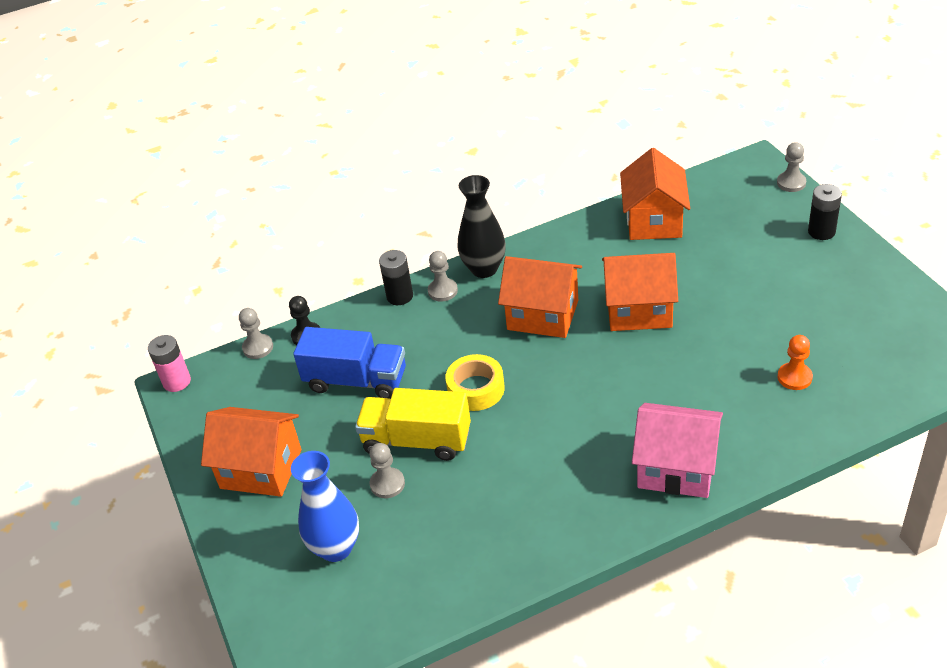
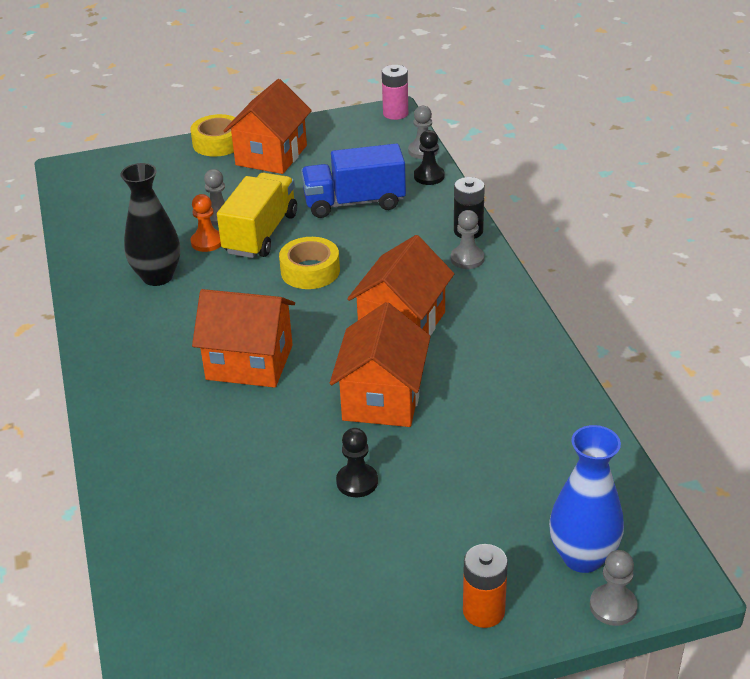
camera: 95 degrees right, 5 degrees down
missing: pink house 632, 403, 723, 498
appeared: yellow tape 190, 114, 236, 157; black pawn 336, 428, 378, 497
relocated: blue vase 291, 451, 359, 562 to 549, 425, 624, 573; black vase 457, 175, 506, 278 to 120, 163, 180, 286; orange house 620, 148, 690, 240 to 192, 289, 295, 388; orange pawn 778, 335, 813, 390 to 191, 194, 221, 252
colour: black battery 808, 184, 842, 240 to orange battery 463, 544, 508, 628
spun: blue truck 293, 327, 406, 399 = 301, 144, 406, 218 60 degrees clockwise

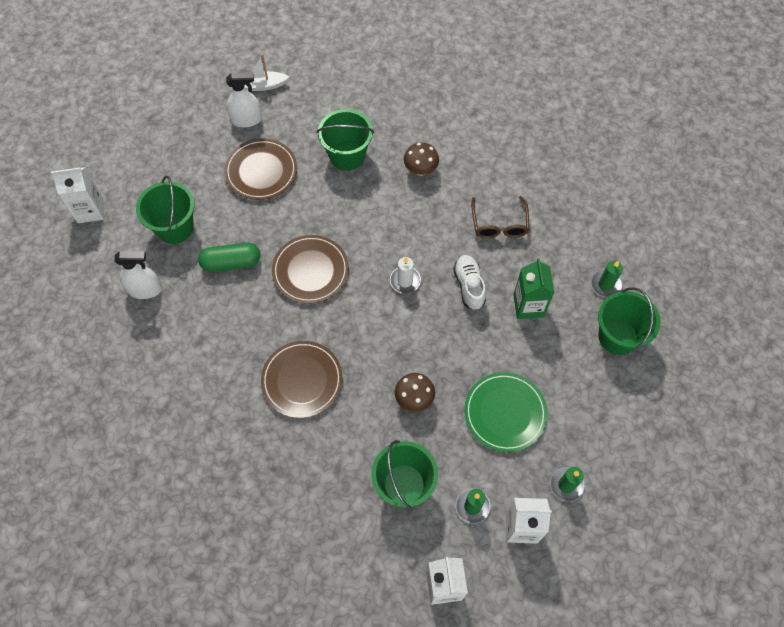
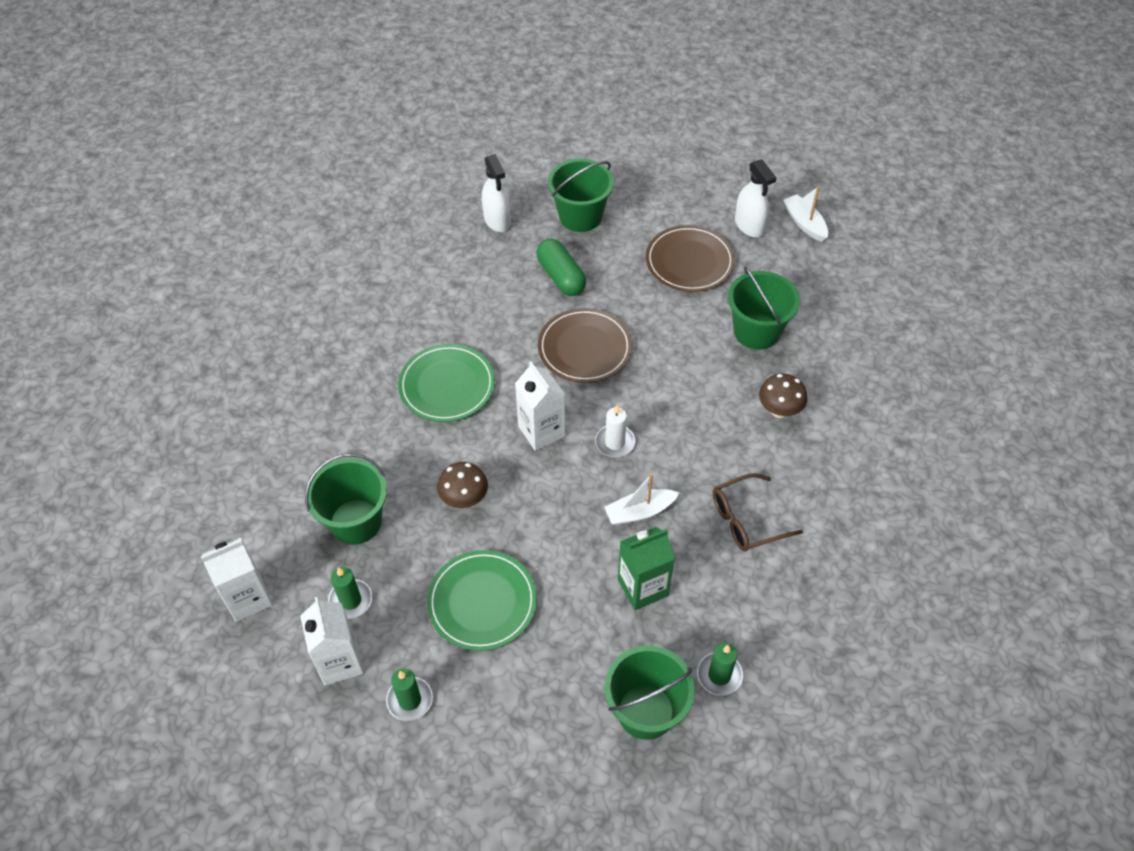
camera: 70 degrees right, 10 degrees down
relocated: white carton 51, 167, 104, 223 to 515, 361, 565, 451
exchanged: white shoe 453, 255, 486, 310 to white boat 604, 474, 679, 525
colour: brown plate 261, 341, 343, 418 to green plate 398, 344, 495, 422

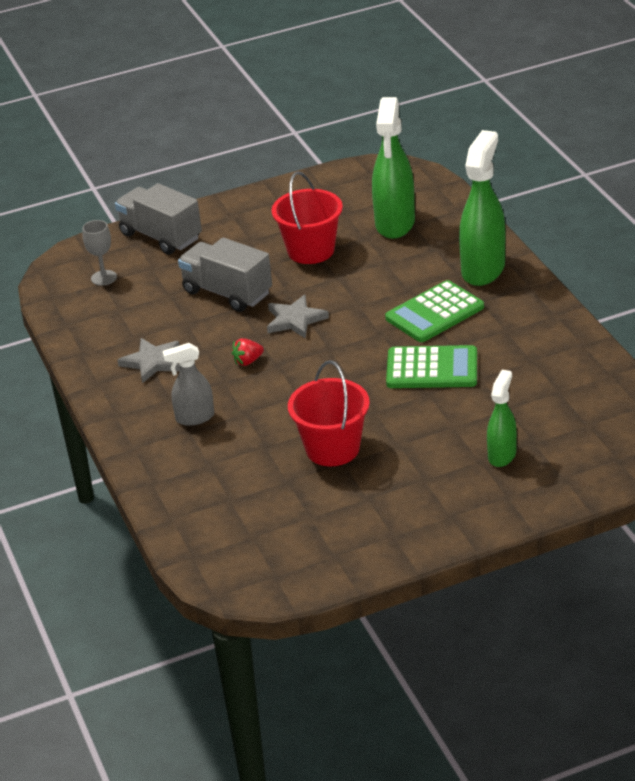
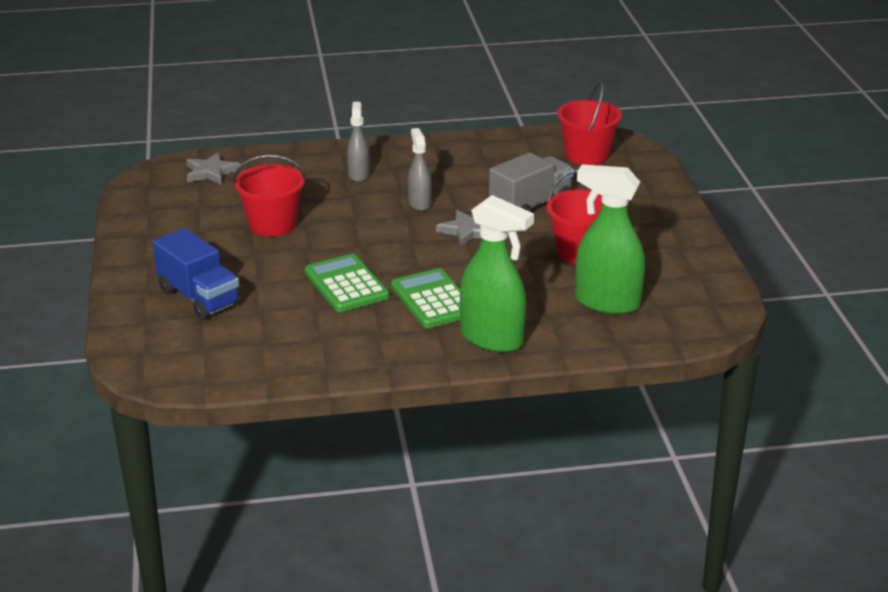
camera: 100 degrees right, 5 degrees down
missing: grey truck 115, 183, 202, 255
relocated: grey star 117, 338, 180, 383 to 186, 152, 241, 185
exchanged: grey goblet 82, 220, 117, 286 to red bucket 557, 81, 622, 165; red strawberry 232, 338, 264, 366 to grey spray bottle 408, 128, 432, 211; green spray bottle 487, 370, 517, 467 to blue truck 153, 228, 241, 320
spun: green calculator 386, 345, 477, 388 = 305, 254, 389, 312 135 degrees clockwise

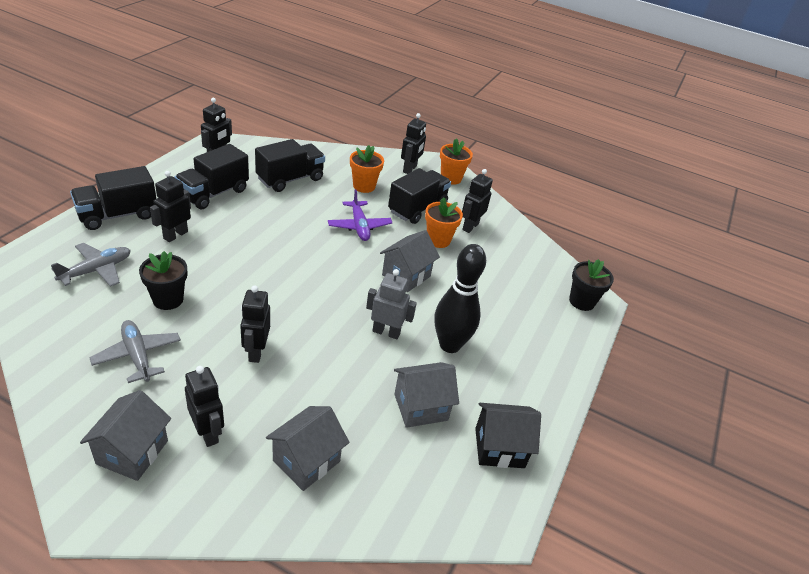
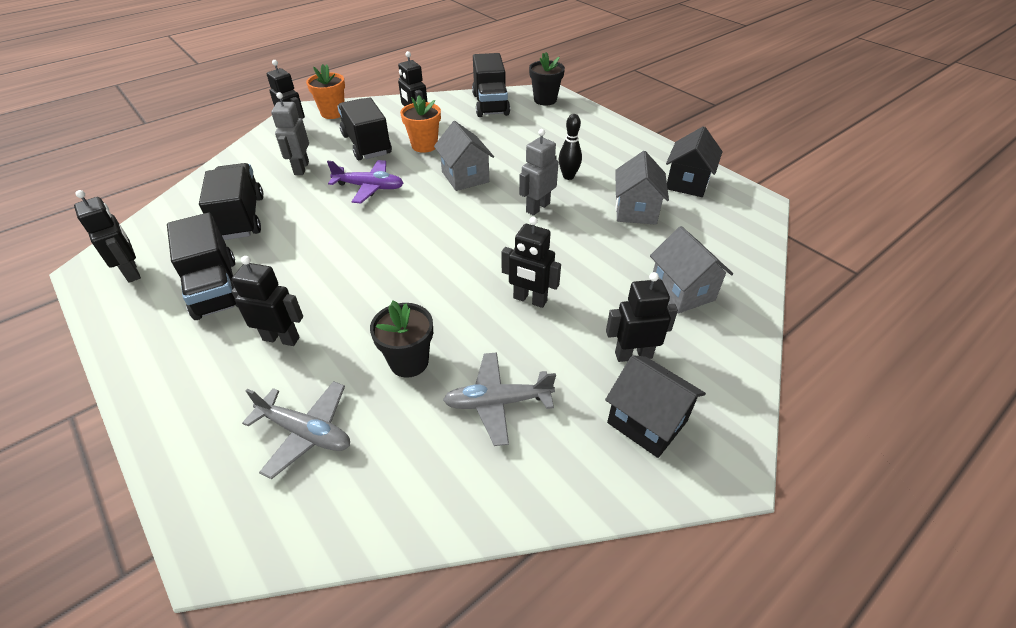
camera: 60 degrees left, 5 degrees up
relocated: black truck 70, 166, 156, 230 to 472, 53, 510, 117
exchanged: orange flower pot 350, 145, 384, 193 to grey robot 271, 92, 309, 175
colour: grey house 80, 390, 171, 481 to black house 605, 355, 706, 458
spun: grey plane 51, 243, 131, 287 = 242, 381, 350, 479 135 degrees clockwise; black robot 150, 171, 191, 242 = 231, 256, 303, 346 135 degrees clockwise
size: black bowling pin 434, 244, 486, 353 = 559, 114, 582, 180 x0.55

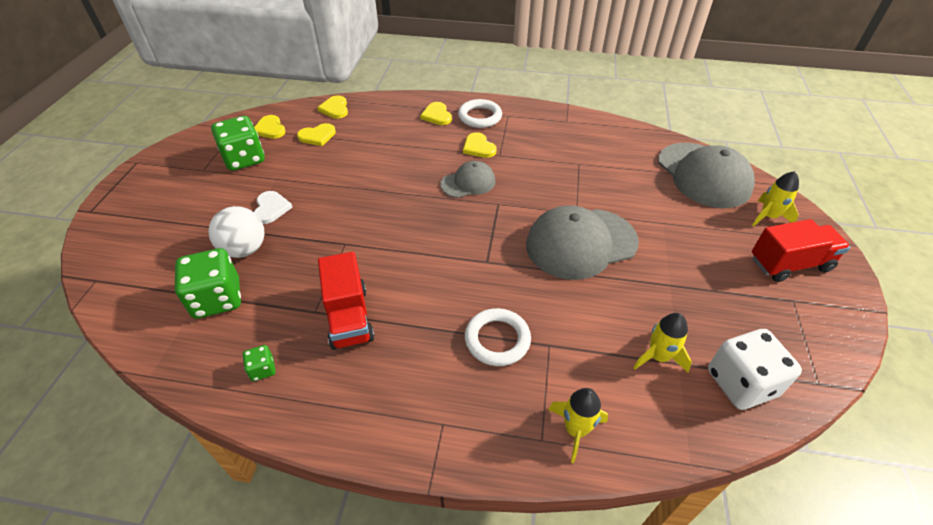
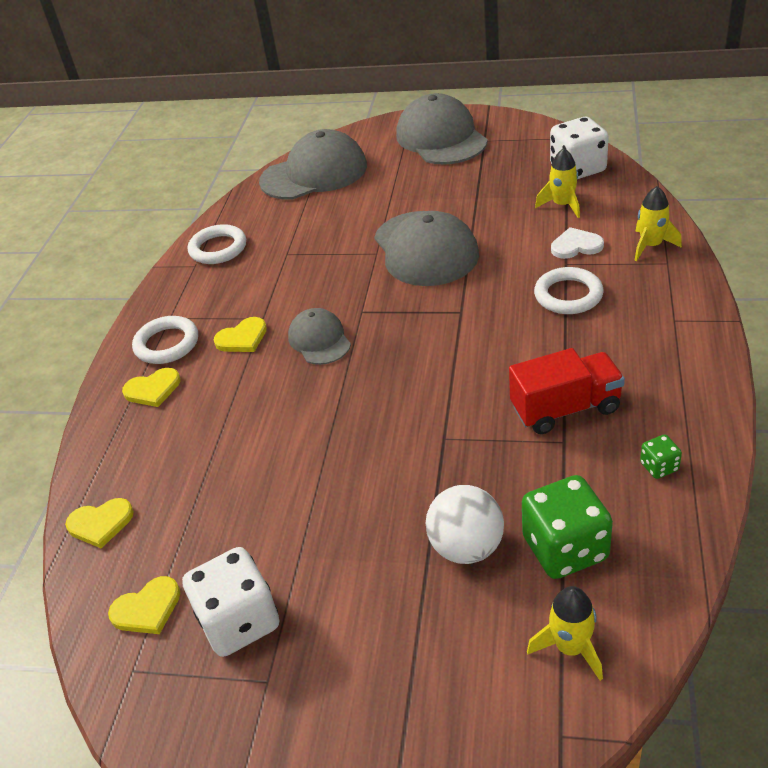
camera: 85 degrees left, 5 degrees down
missing: yellow heart 297, 123, 336, 146
appeared: white ring 188, 224, 246, 264
relocated: white heart 254, 191, 293, 224 to 551, 227, 604, 259; yellow rocket 752, 171, 799, 227 to 527, 586, 603, 681
exchanged: red truck 752, 219, 850, 282 to grey cap 396, 93, 488, 165
colour: green dice 211, 116, 265, 171 to white dice 182, 547, 279, 657

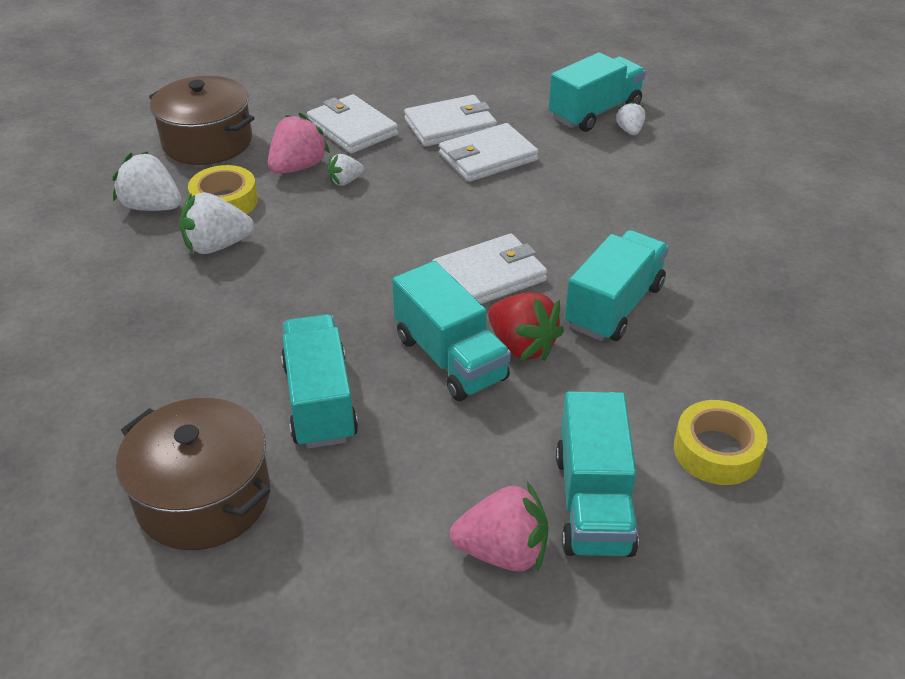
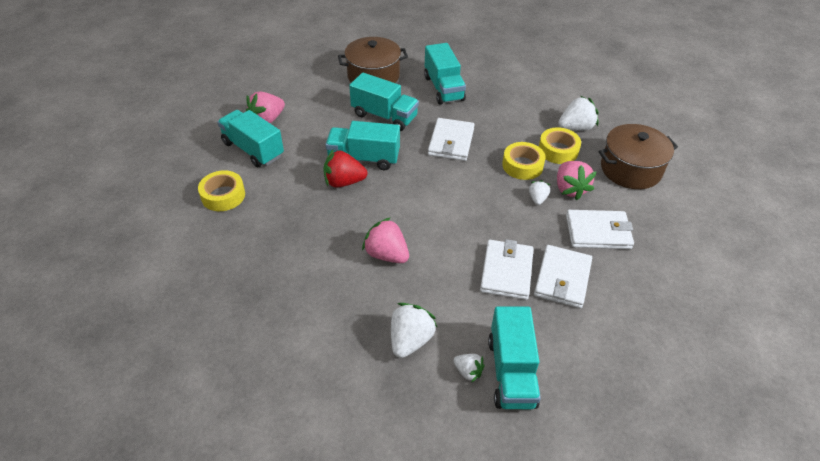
camera: 130 degrees right, 5 degrees up
appeared: pink strawberry 362, 217, 409, 263; yellow tape 502, 142, 546, 180
relocated: white strawberry 180, 192, 254, 254 to 391, 303, 438, 358; white wallet 432, 233, 547, 304 to 428, 118, 475, 161; turquoise truck 565, 230, 669, 341 to 424, 43, 466, 105

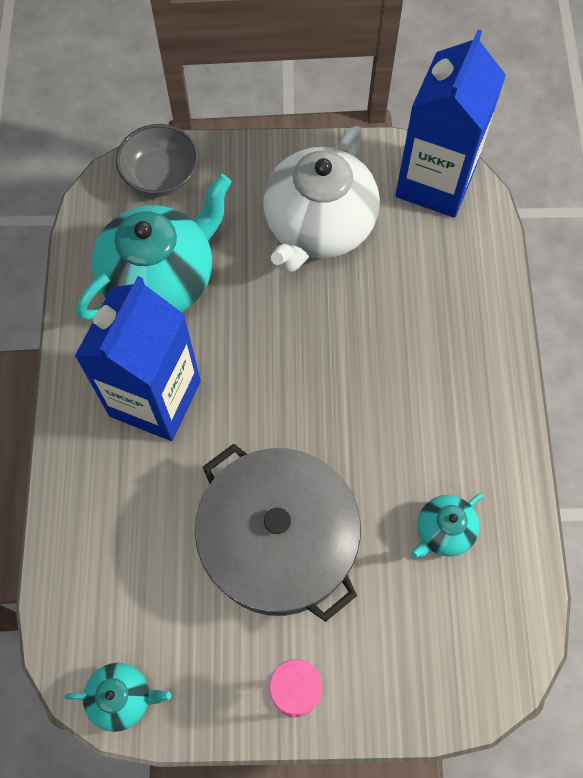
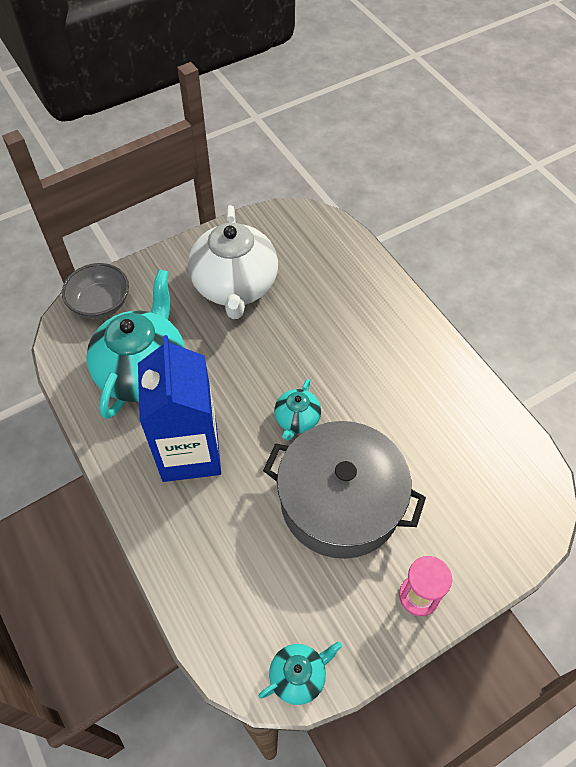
camera: 30 degrees left, 10 degrees down
missing: blue carton 395, 30, 506, 218
relocated: turquoise teapot 411, 493, 483, 559 to 274, 379, 321, 441

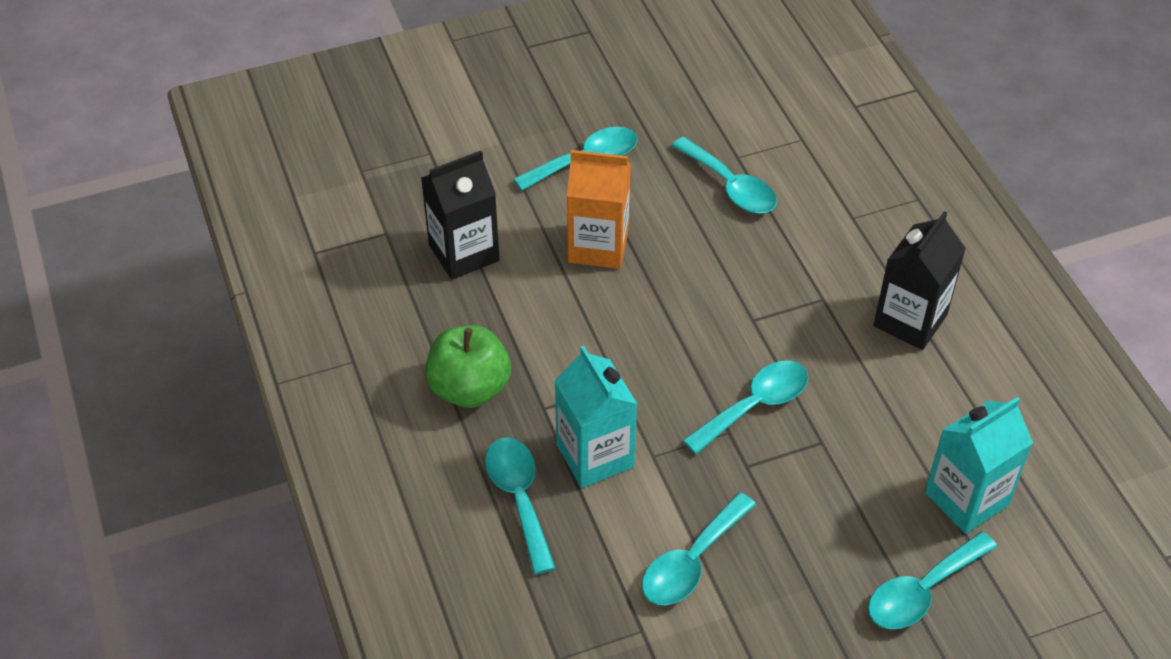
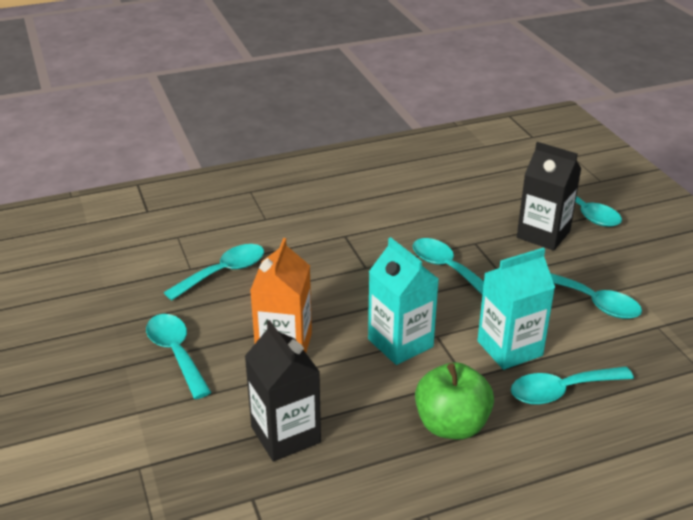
camera: 90 degrees left, 15 degrees down
relocated: black carton 874, 211, 966, 350 to 517, 142, 582, 251; turquoise carton 925, 397, 1033, 534 to 368, 237, 439, 365

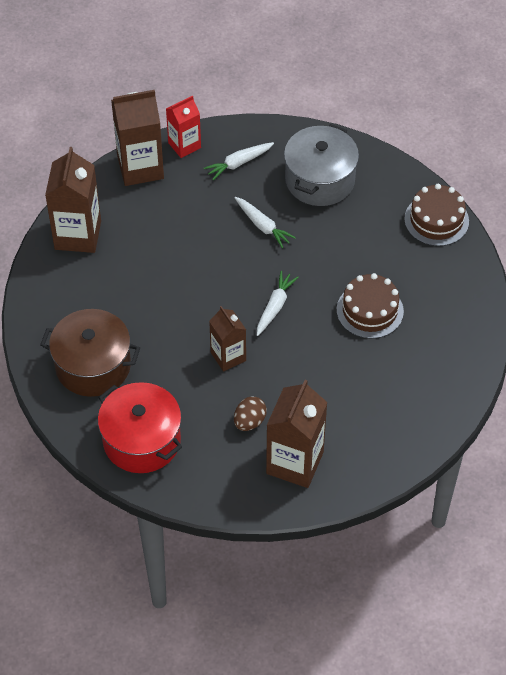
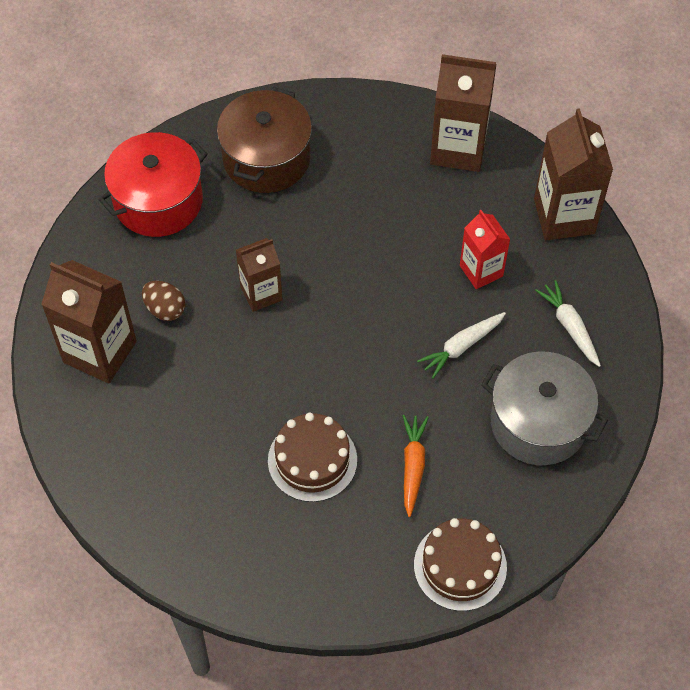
camera: 95 degrees right, 5 degrees up
missing: white carrot 257, 271, 299, 336
appeared: orange carrot 403, 415, 429, 517
relocated: red carton 166, 96, 201, 158 to 460, 210, 510, 289

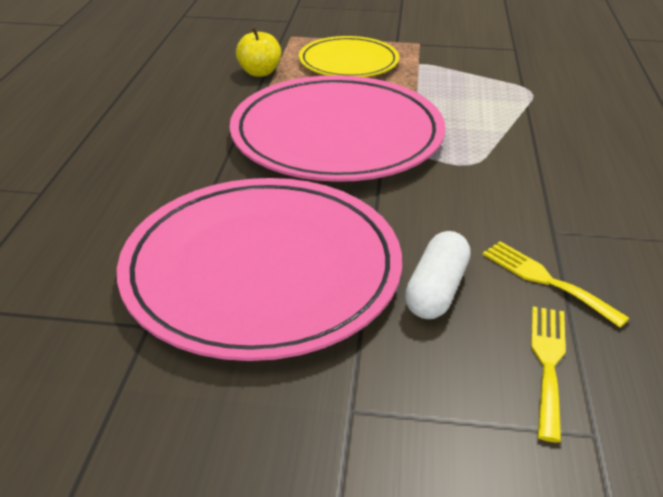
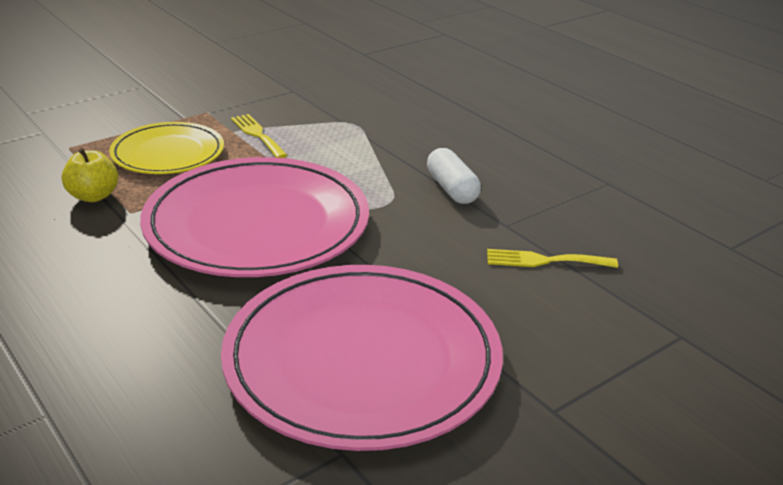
camera: 45 degrees left, 5 degrees down
relocated: white capsule 405, 231, 471, 319 to 427, 148, 481, 204; yellow fork 531, 307, 566, 443 to 231, 114, 287, 158

